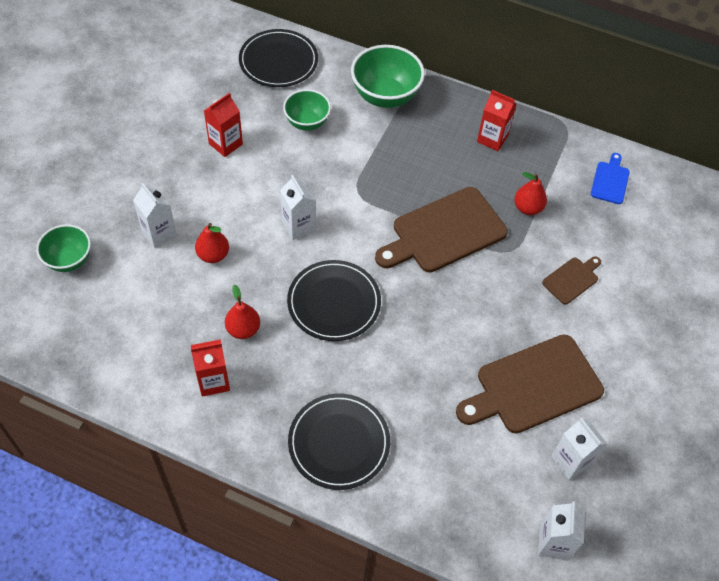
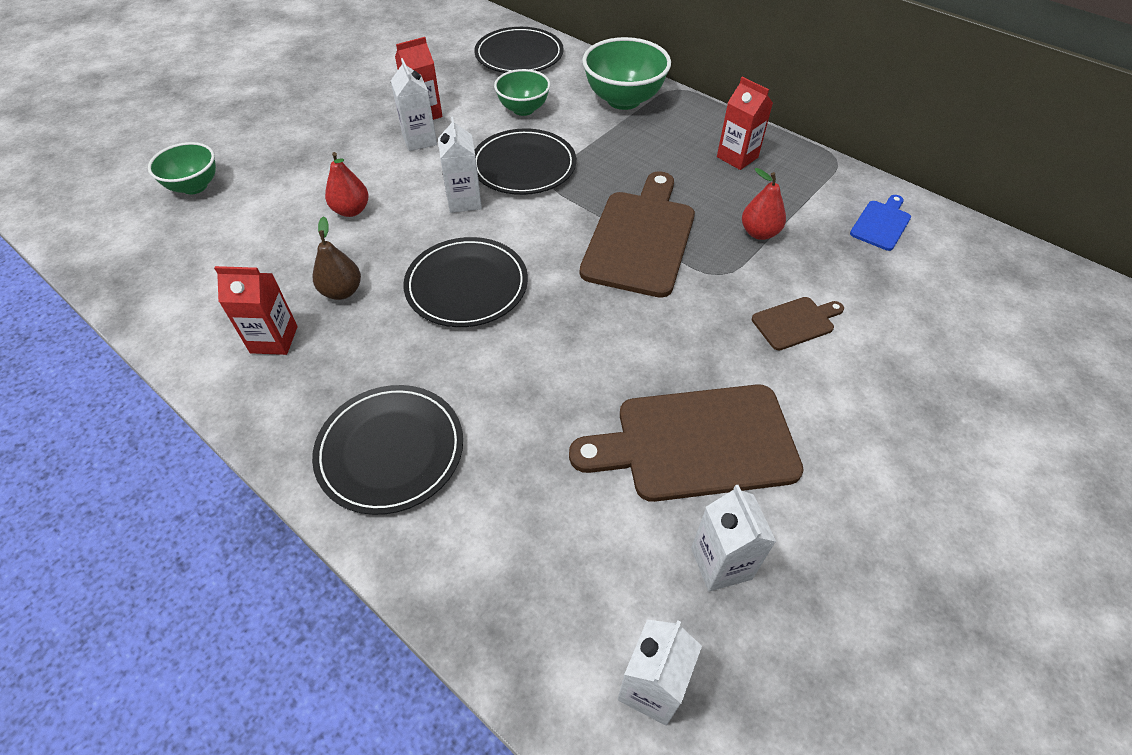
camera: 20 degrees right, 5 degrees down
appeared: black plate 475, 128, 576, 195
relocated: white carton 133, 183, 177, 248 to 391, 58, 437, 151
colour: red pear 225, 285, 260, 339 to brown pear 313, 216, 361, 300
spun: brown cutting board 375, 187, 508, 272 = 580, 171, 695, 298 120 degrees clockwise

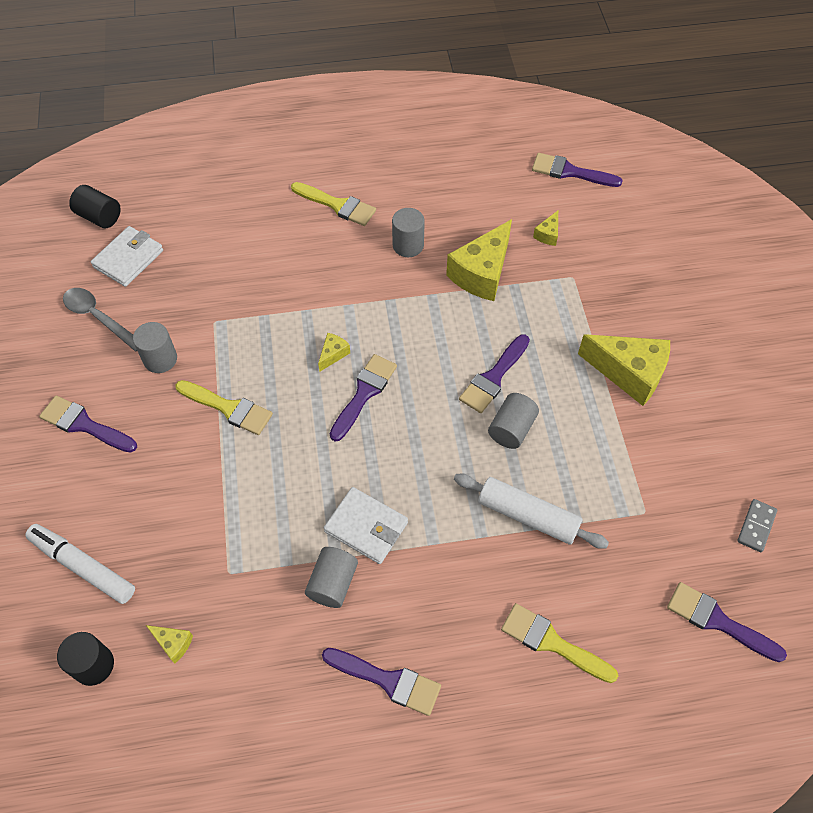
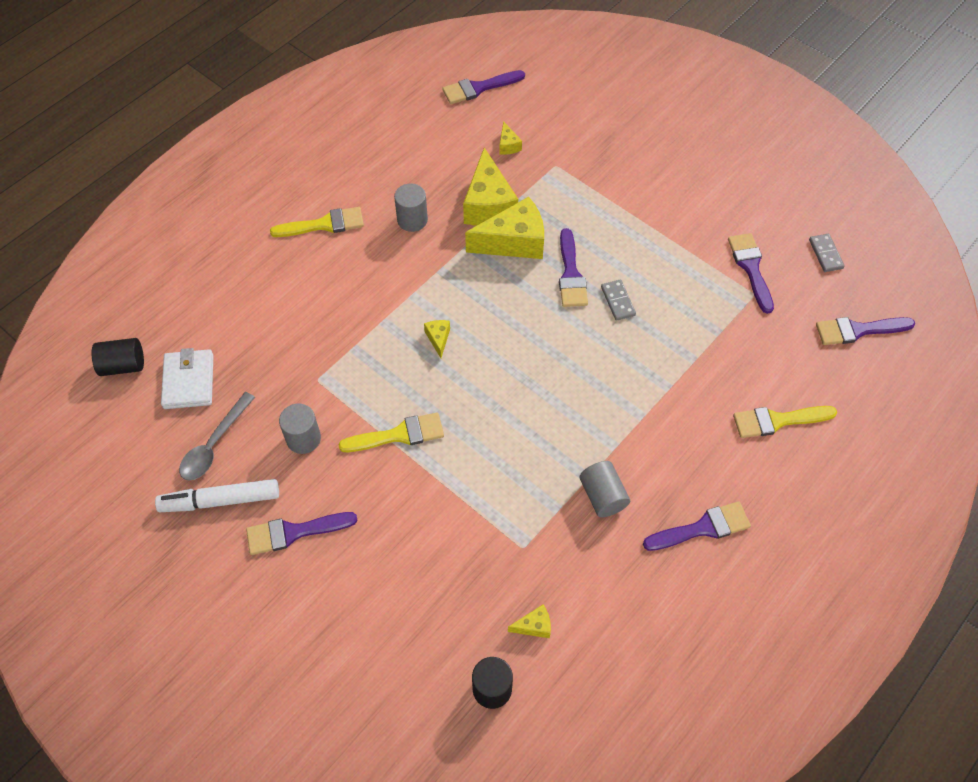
camera: 40 degrees left, 0 degrees up
missing: white wallet 324, 487, 408, 564; white rolling pin 454, 474, 609, 549
relocated: white marker 25, 524, 135, 604 to 155, 479, 279, 512; purple brush 330, 354, 397, 442 to 728, 233, 774, 314; yellow cheese 578, 334, 670, 406 to 465, 197, 544, 259
exchanged: grey cylinder 488, 393, 539, 449 to grey domino 601, 280, 636, 321
spun: grey spoon 63, 288, 137, 352 = 179, 392, 255, 481 60 degrees counterclockwise

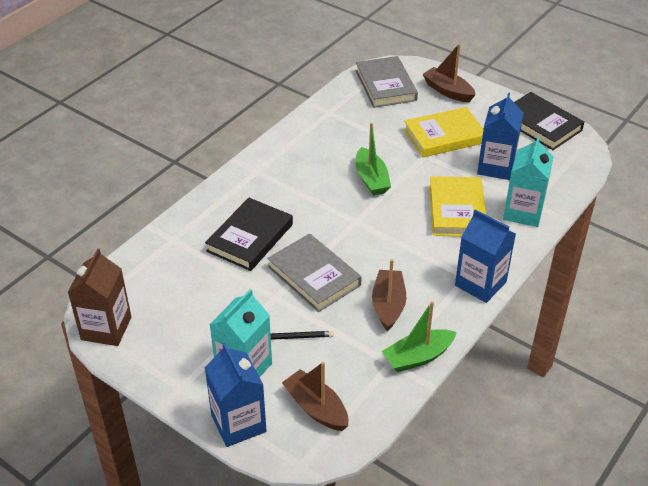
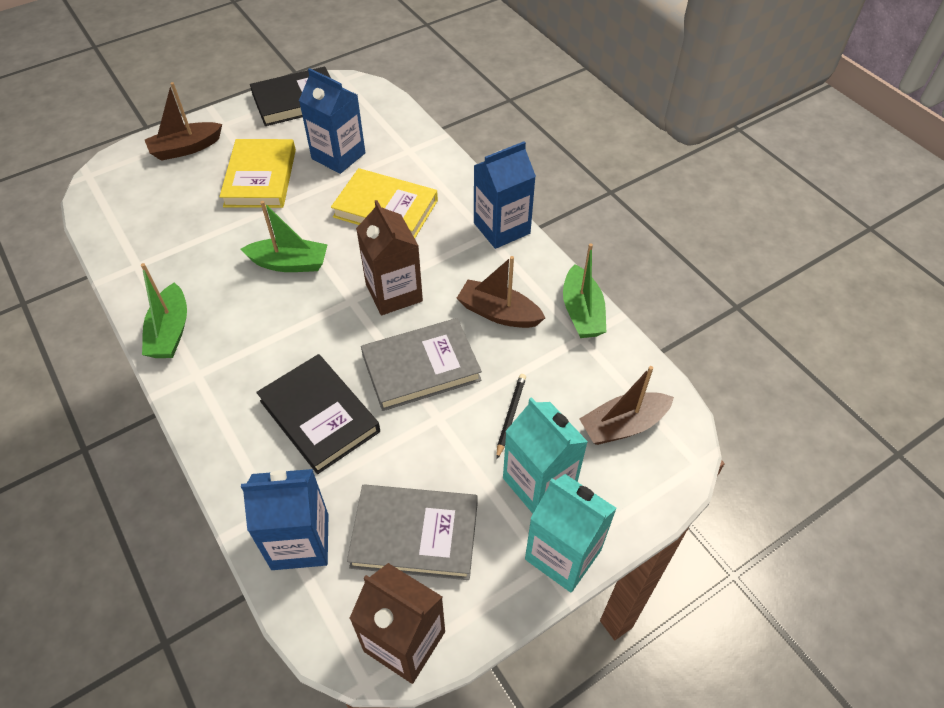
camera: 70 degrees left, 10 degrees up
appeared: green boat 141, 263, 187, 358; brown carton 356, 200, 423, 315
relocated: blue carton 205, 343, 266, 447 to 241, 469, 328, 570; grey book 356, 56, 418, 108 to 347, 484, 478, 580; turquoise carton 503, 136, 554, 227 to 525, 474, 617, 592

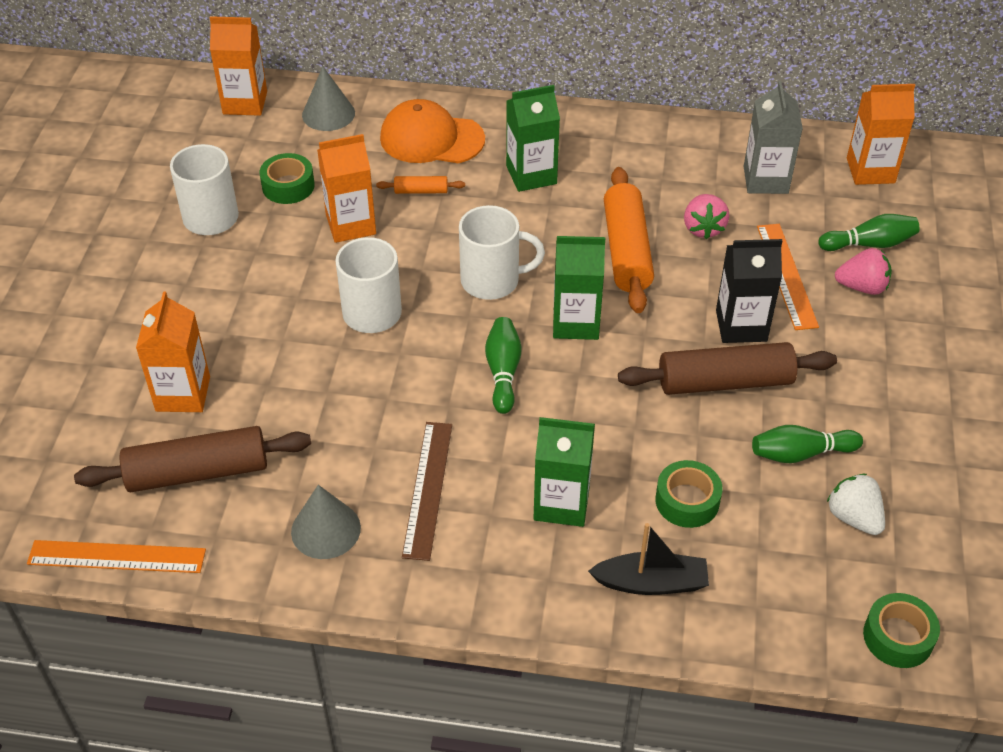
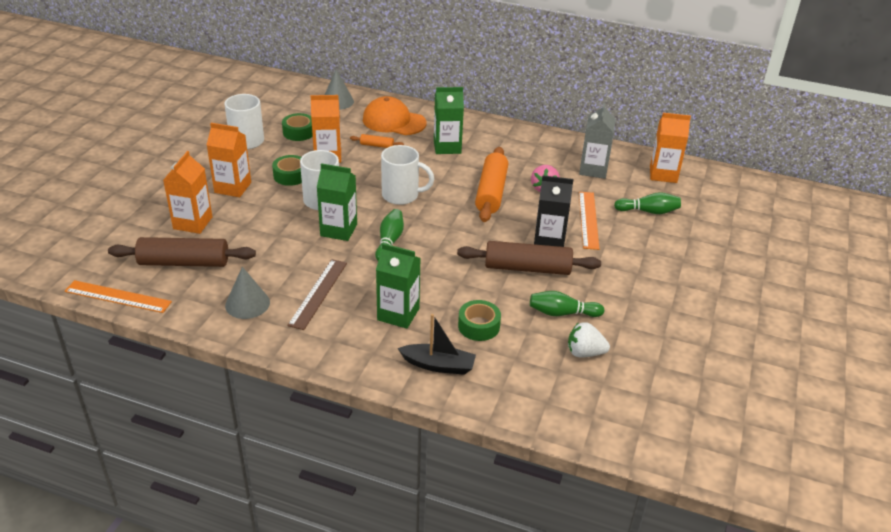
camera: 10 degrees right, 10 degrees down
missing: pink strawberry 835, 248, 892, 295
relocated: orange carton 210, 16, 267, 116 to 207, 123, 251, 197; green carton 553, 236, 605, 340 to 317, 163, 357, 241; green tape 863, 593, 940, 668 to 272, 155, 302, 186
spun: white strawberry 827, 474, 885, 535 = 568, 322, 610, 358 60 degrees counterclockwise

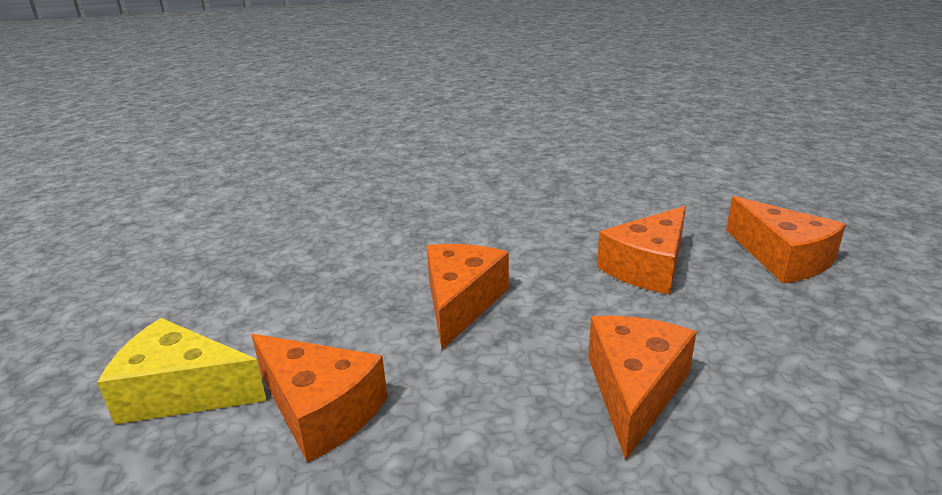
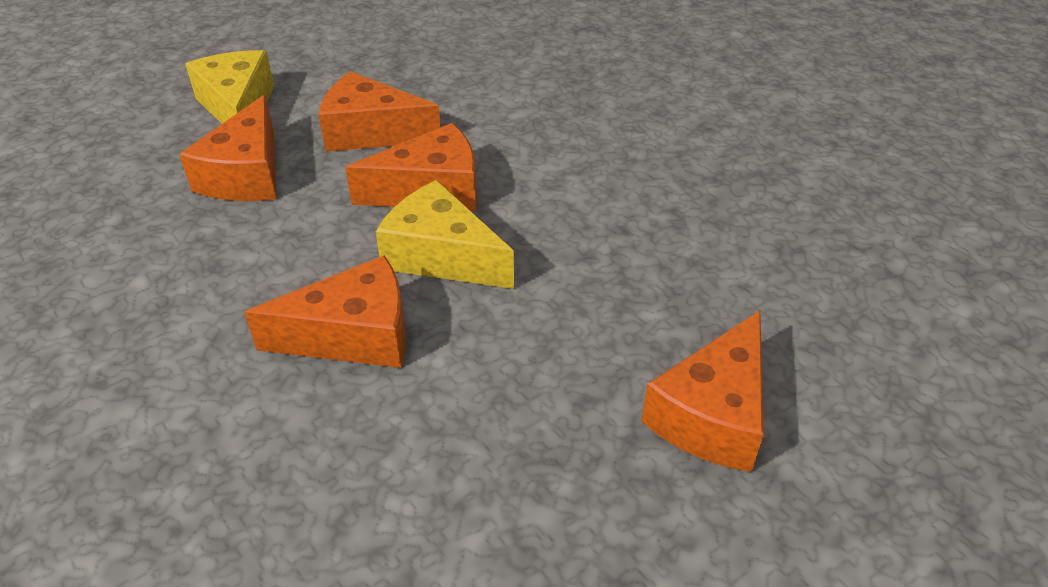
camera: 60 degrees right, 15 degrees up
appeared: yellow cheese 376, 180, 514, 289
relocated: orange cheese 597, 206, 686, 295 to 319, 71, 441, 152

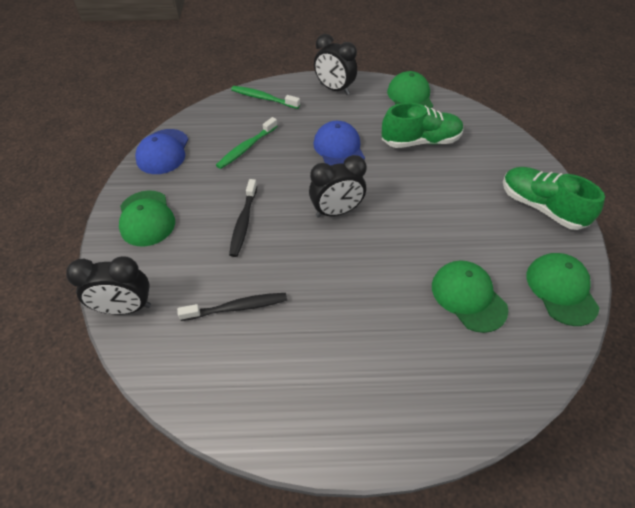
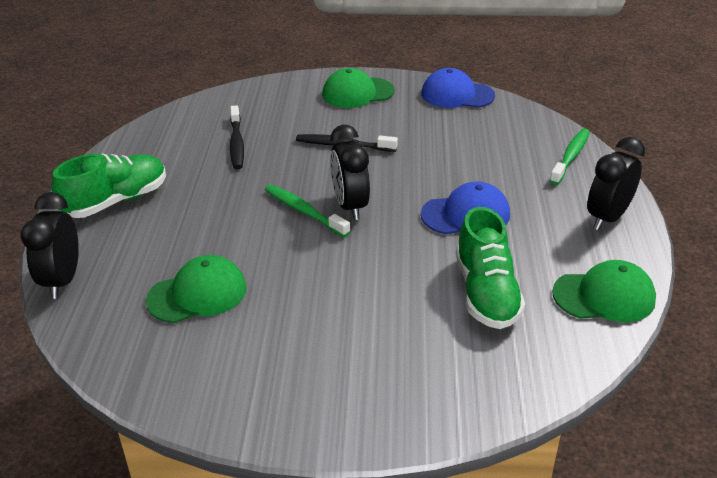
camera: 95 degrees right, 15 degrees down
missing: green cap 527, 253, 599, 326
relocated: black clock 66, 256, 151, 315 to 21, 192, 79, 299; green toothbrush 216, 117, 278, 169 to 265, 185, 350, 237; green shoe 503, 167, 605, 230 to 51, 154, 166, 218

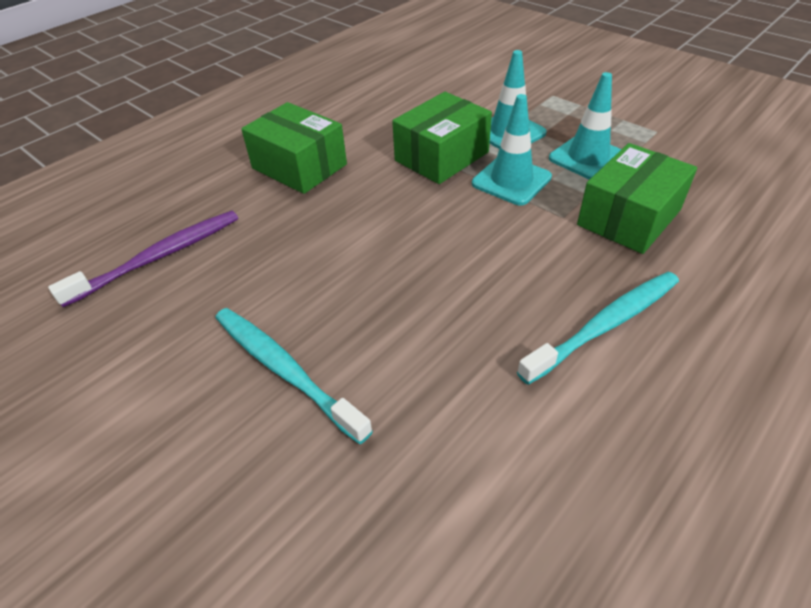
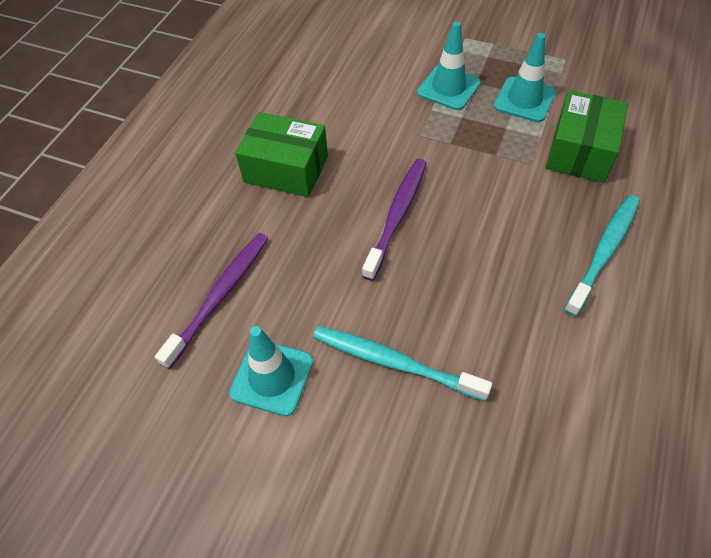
camera: 20 degrees left, 10 degrees up
missing: green box 392, 92, 492, 184
appeared: purple toothbrush 362, 159, 426, 281
relocated: turquoise traffic cone 472, 94, 552, 205 to 229, 326, 313, 416

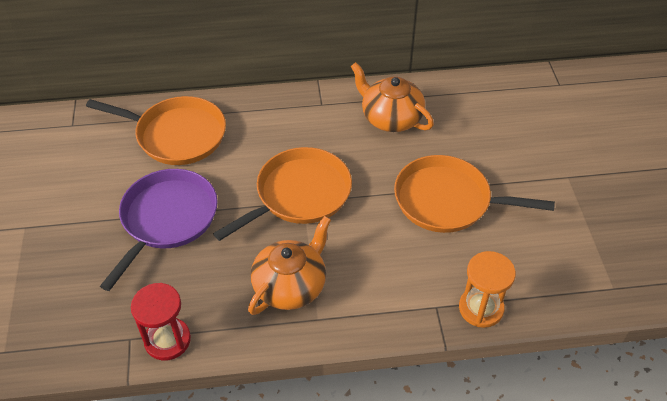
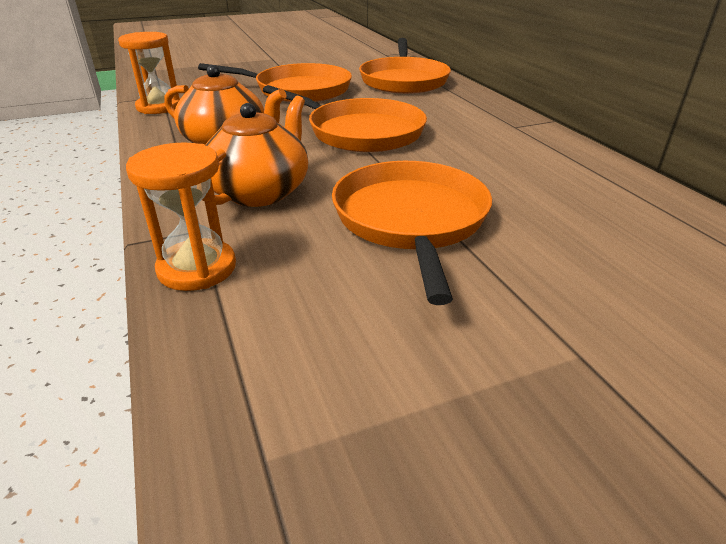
camera: 75 degrees right, 15 degrees down
relocated: orange teapot 350, 62, 434, 132 to 202, 96, 308, 207
colour: purple pan 100, 169, 218, 291 to orange pan 198, 63, 352, 102; red hourglass 131, 283, 191, 361 to orange hourglass 118, 32, 180, 114

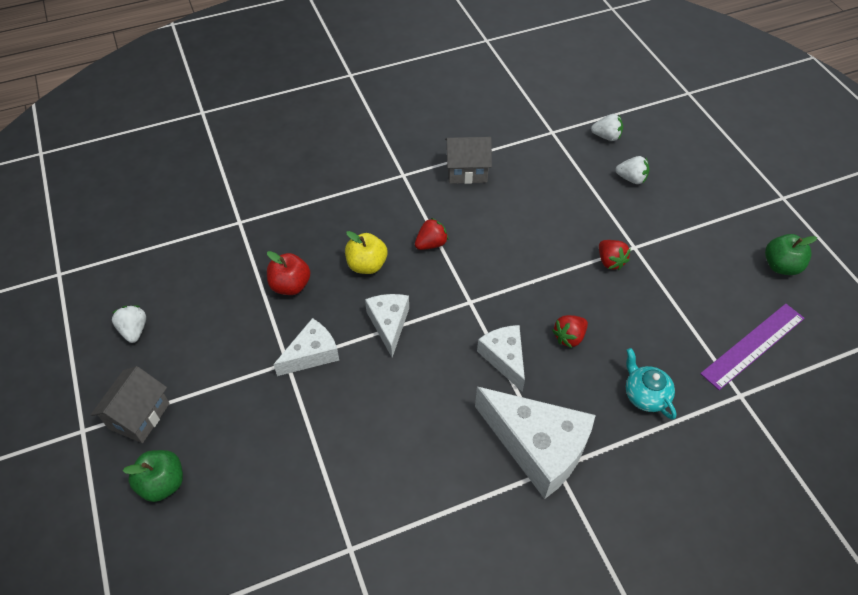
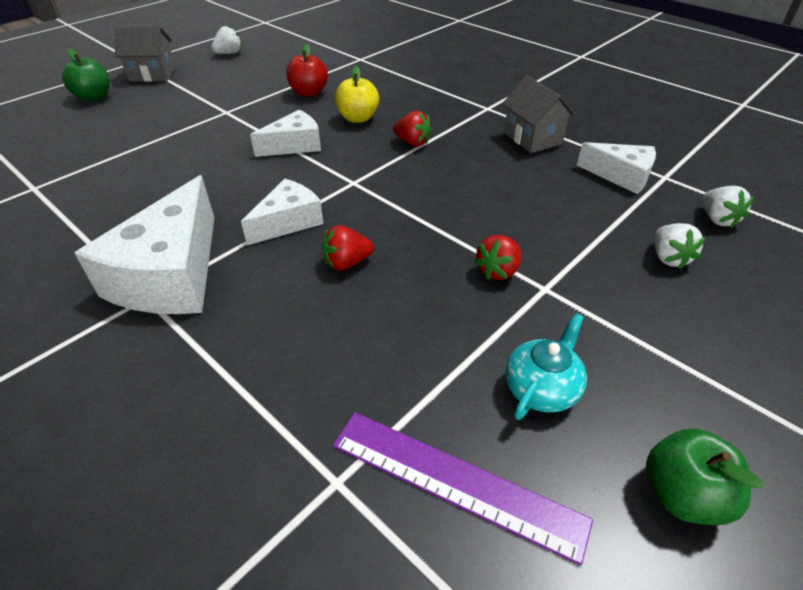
camera: 65 degrees right, 10 degrees down
relocated: white cheese 273, 318, 339, 376 to 577, 142, 656, 194; turquoise teapot 626, 348, 677, 420 to 505, 313, 587, 420
spun: red strawberry 552, 315, 588, 348 = 322, 225, 374, 270 45 degrees counterclockwise

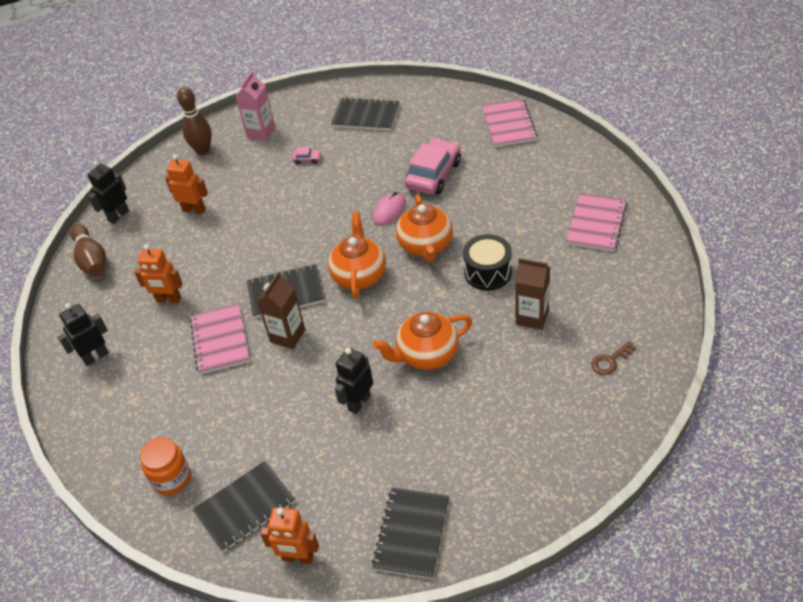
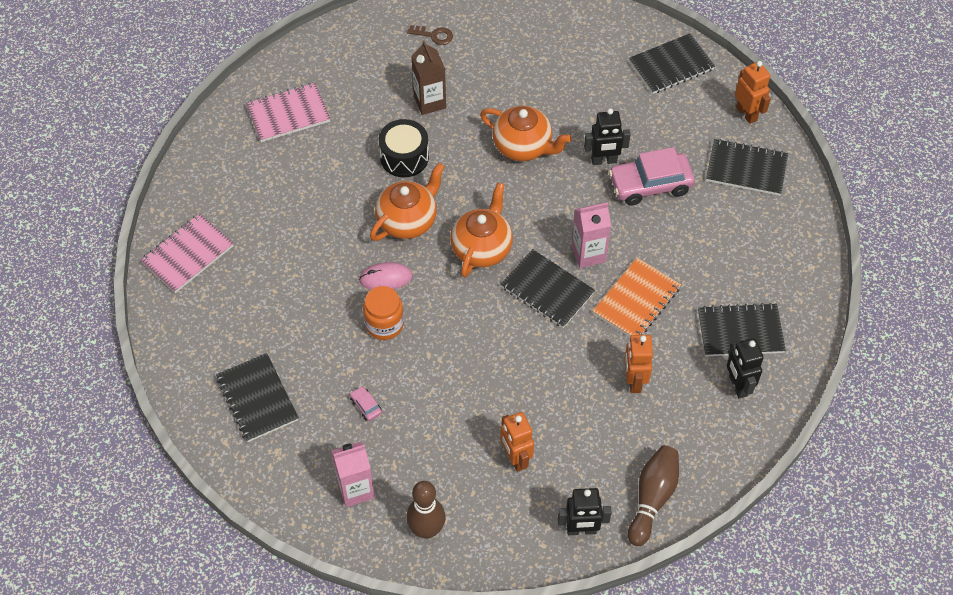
camera: 135 degrees left, 10 degrees up
appeared: black notebook 698, 303, 786, 357
relocated: orange jar 140, 437, 191, 495 to 363, 286, 404, 340; pink car 404, 138, 461, 195 to 609, 147, 695, 206
colour: pink notebook 190, 304, 250, 375 to orange notebook 593, 258, 681, 337; brown carton 257, 272, 305, 349 to pink carton 572, 202, 611, 268
spun: black robot 58, 303, 109, 366 = 727, 338, 764, 399 60 degrees clockwise; orange robot 134, 244, 183, 303 = 625, 335, 653, 393 150 degrees counterclockwise; orange teapot 328, 212, 386, 299 = 450, 182, 513, 277 150 degrees clockwise

